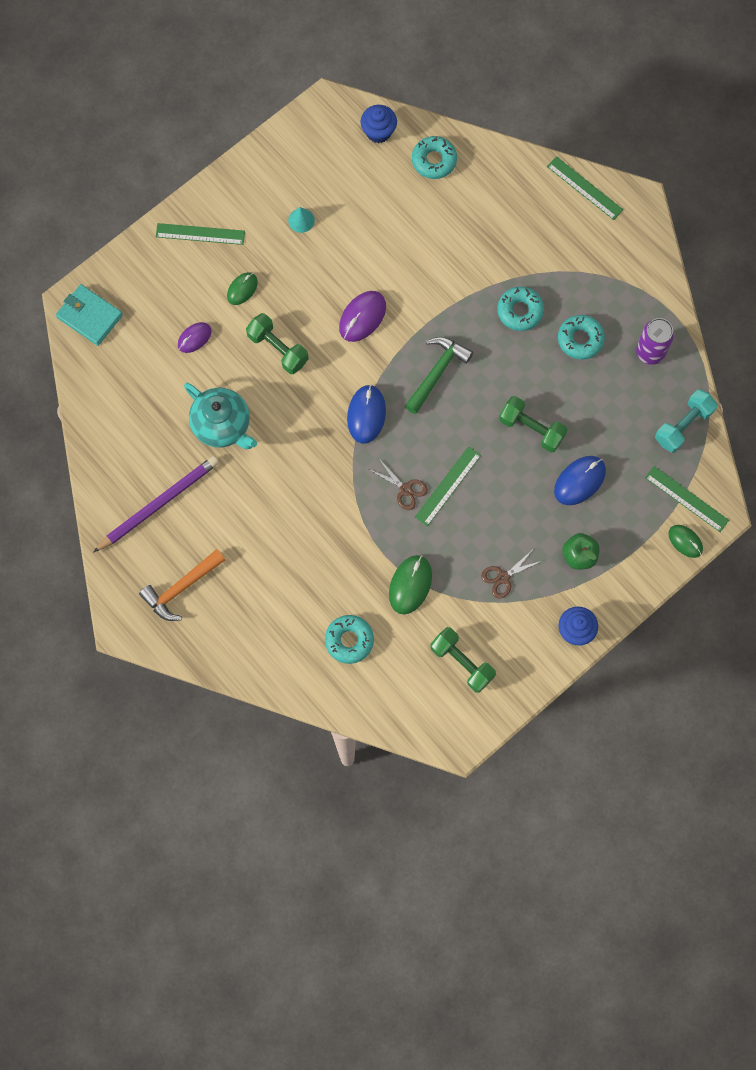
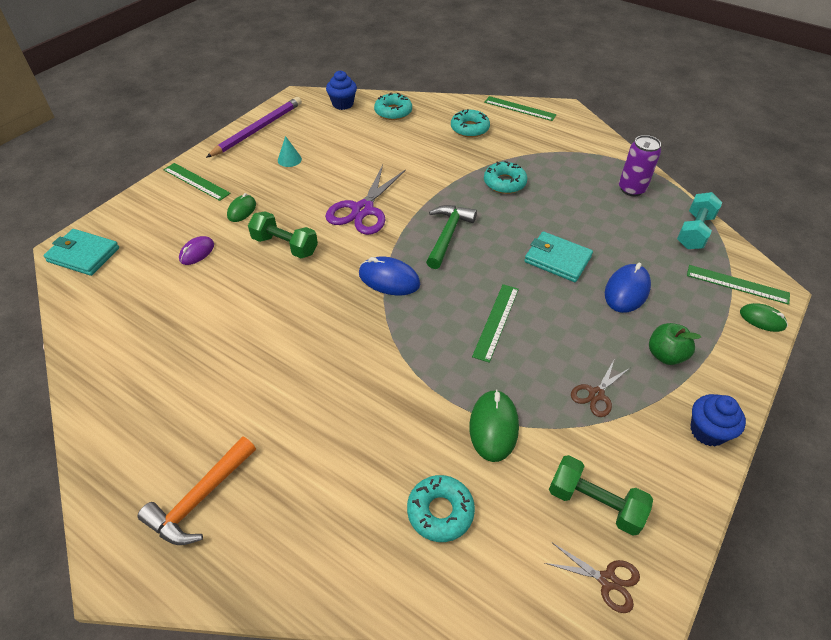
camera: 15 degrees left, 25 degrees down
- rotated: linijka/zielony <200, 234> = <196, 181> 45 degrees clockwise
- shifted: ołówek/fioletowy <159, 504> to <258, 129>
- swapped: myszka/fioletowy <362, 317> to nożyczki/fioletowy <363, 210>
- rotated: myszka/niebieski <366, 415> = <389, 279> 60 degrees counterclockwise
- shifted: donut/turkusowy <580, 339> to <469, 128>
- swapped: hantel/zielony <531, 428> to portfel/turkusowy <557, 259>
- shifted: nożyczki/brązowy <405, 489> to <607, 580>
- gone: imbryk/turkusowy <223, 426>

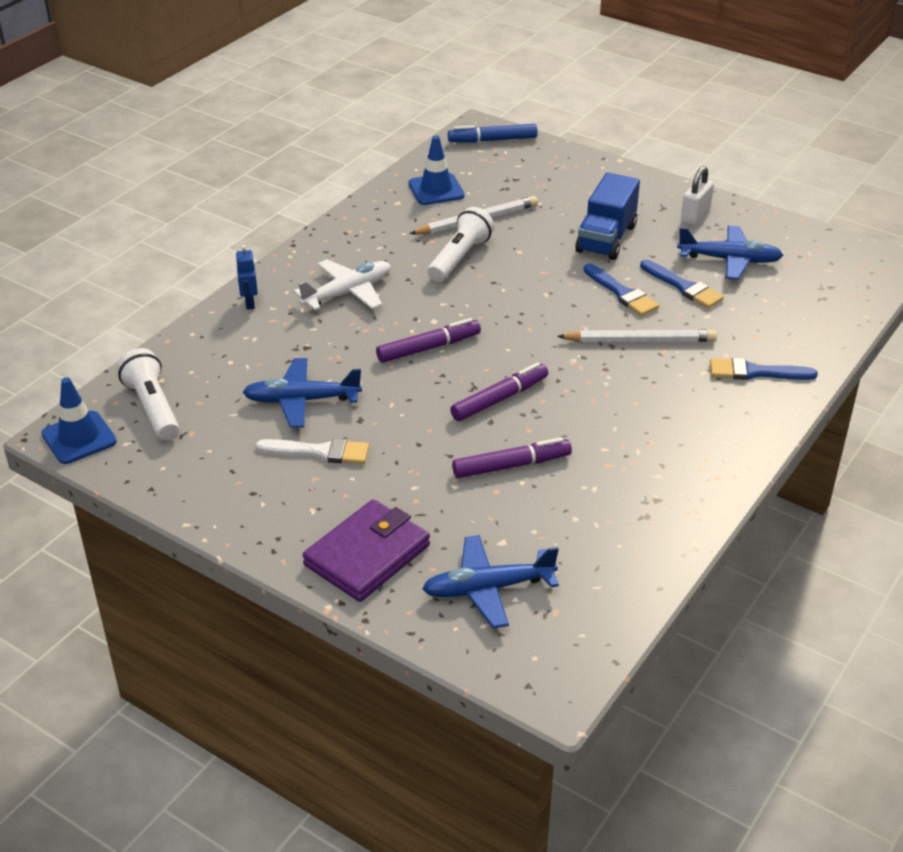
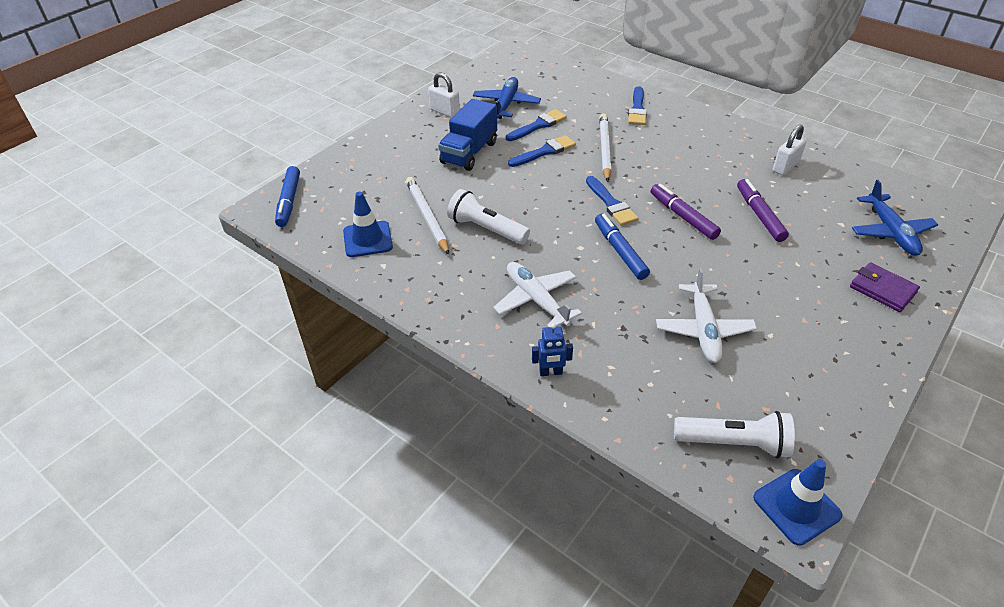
camera: 85 degrees left, 5 degrees up
- rotated: ciężarówka/niebieski <606, 238> = <469, 153> 90 degrees clockwise
- new: pędzel/niebieski <611, 204>
- repainted: flamaster/fioletowy <428, 348> to flamaster/niebieski <620, 251>
- repainted: samolot/niebieski <302, 400> to samolot/biały <703, 329>
- rotated: latarka/biały <153, 407> = <734, 443> 150 degrees counterclockwise
- new: kłódka/biały <785, 166>
- scaled: portfel/fioletowy <367, 555> = <882, 290> x0.66
- gone: pędzel/biały <320, 452>

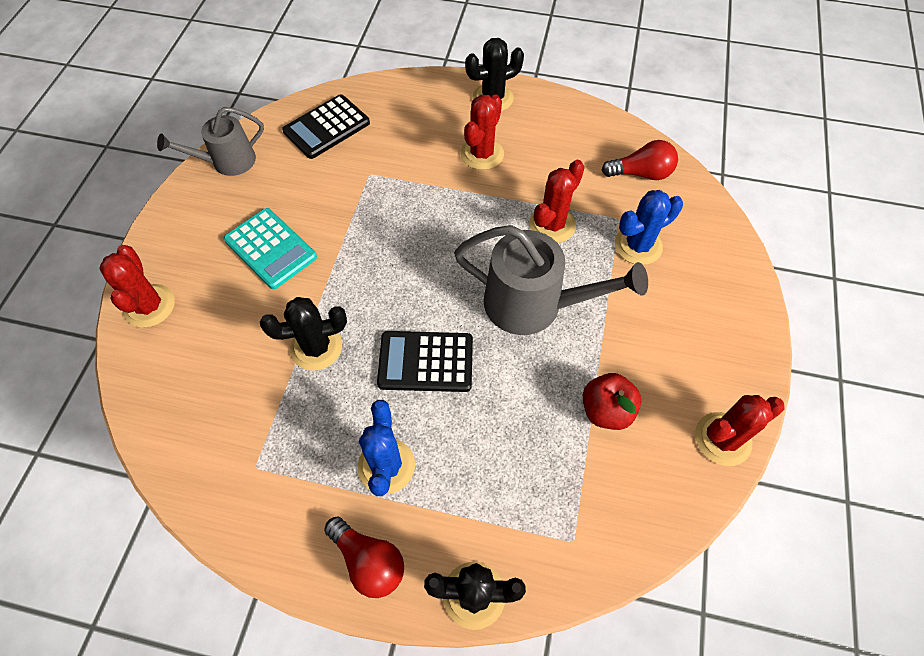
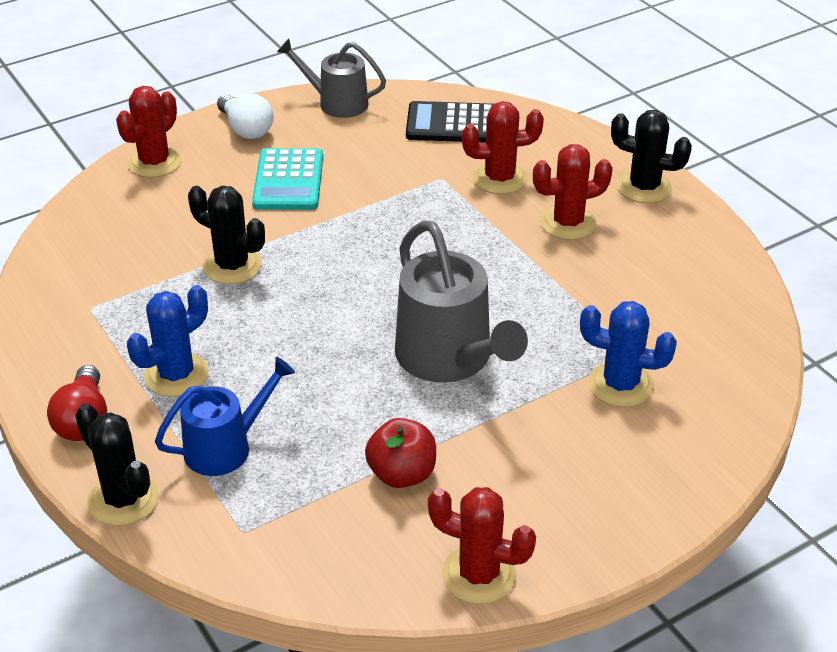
camera: 45 degrees right, 20 degrees down
- new: konewka/niebieski <225, 447>
- new: żarówka/biały <246, 129>
- shifted: kaktus/czerwony <552, 225> to <500, 179>
- gone: kalkulator/czarny <426, 362>
- gone: żarówka/czerwony <641, 173>

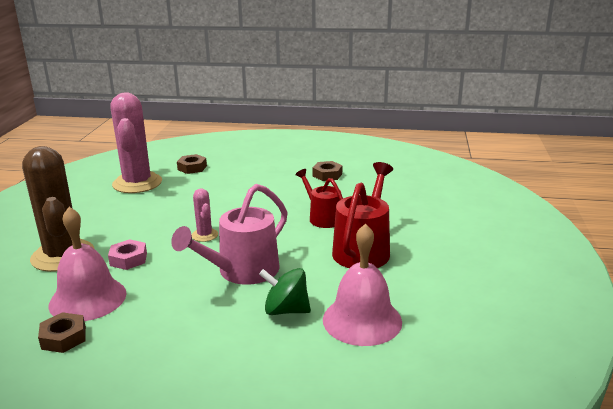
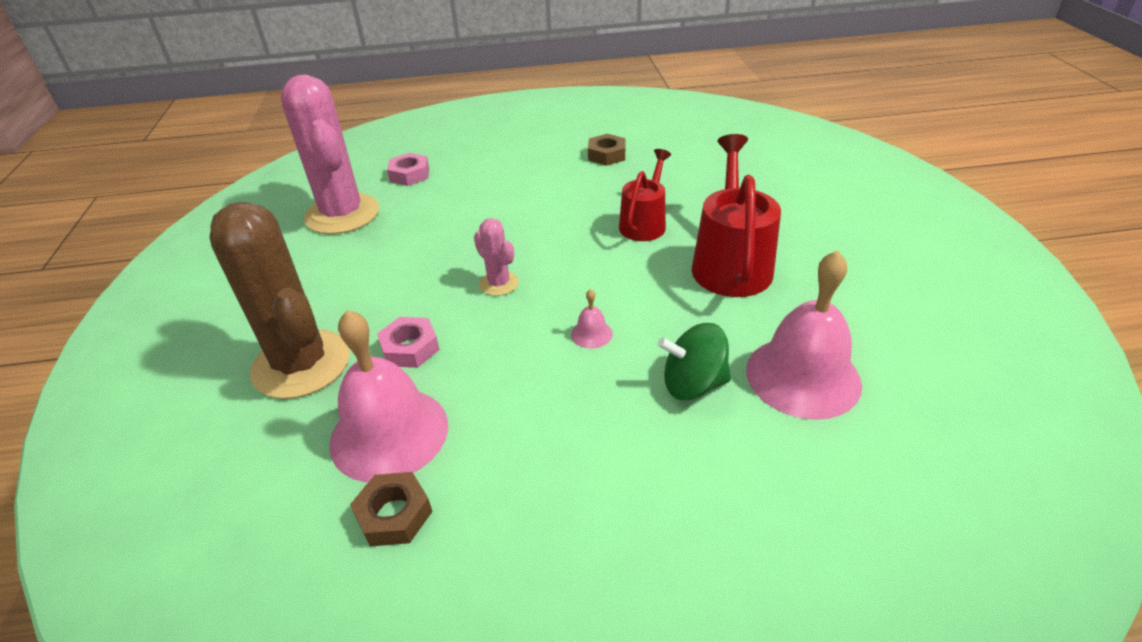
camera: 15 degrees left, 15 degrees up
- repainted: nakrętka/brązowy <192, 168> to nakrętka/różowy <410, 175>
- swapped: konewka/różowy <242, 272> to dzwonek/różowy <591, 334>
- rotated: konewka/czerwony <322, 218> = <644, 223> 75 degrees clockwise

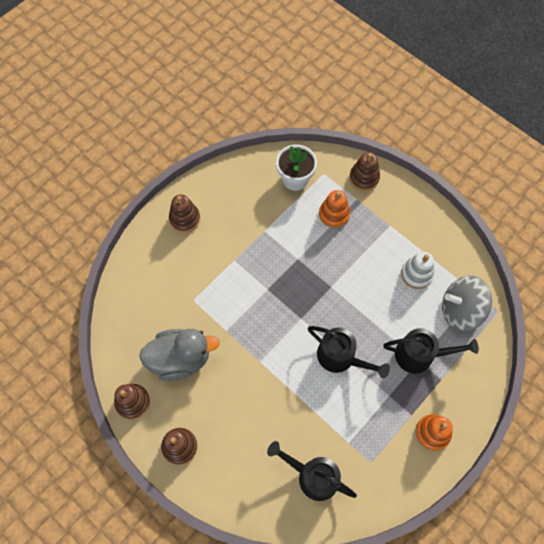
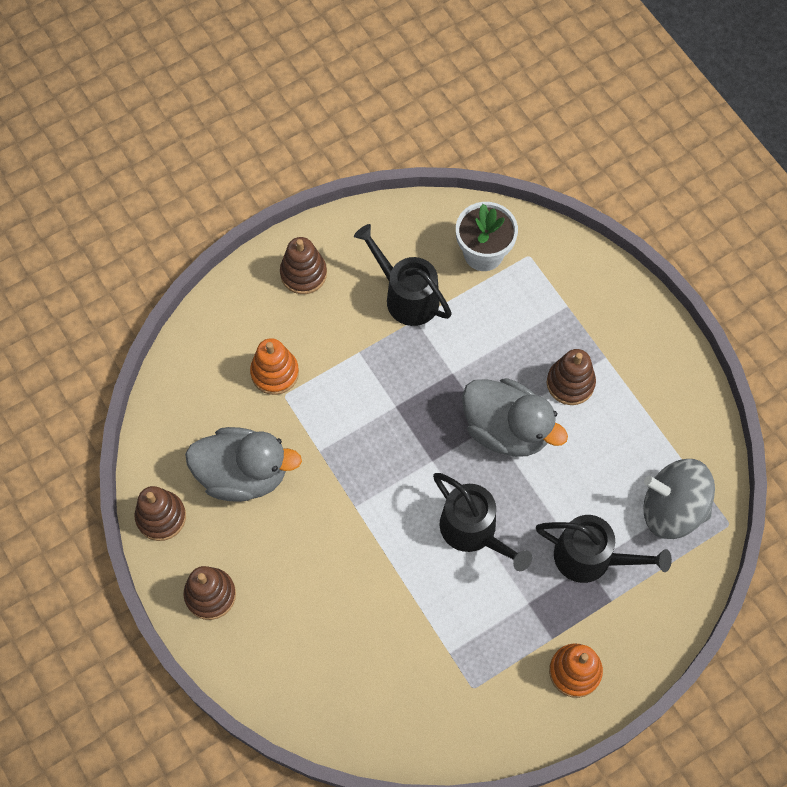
camera: 15 degrees right, 0 degrees up
- shifted: zabawka nakładanka/pomarańczowy <334, 214> to <275, 373>
- shifted: konewka/czarny <313, 476> to <406, 296>
- new: kaczka/szary <506, 429>
- shifted: zabawka nakładanka/brązowy <364, 178> to <570, 383>
- gone: zabawka nakładanka/biały <416, 274>

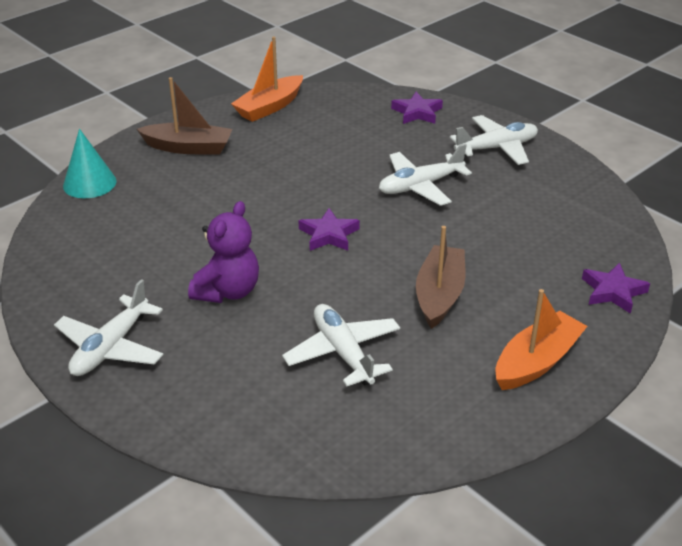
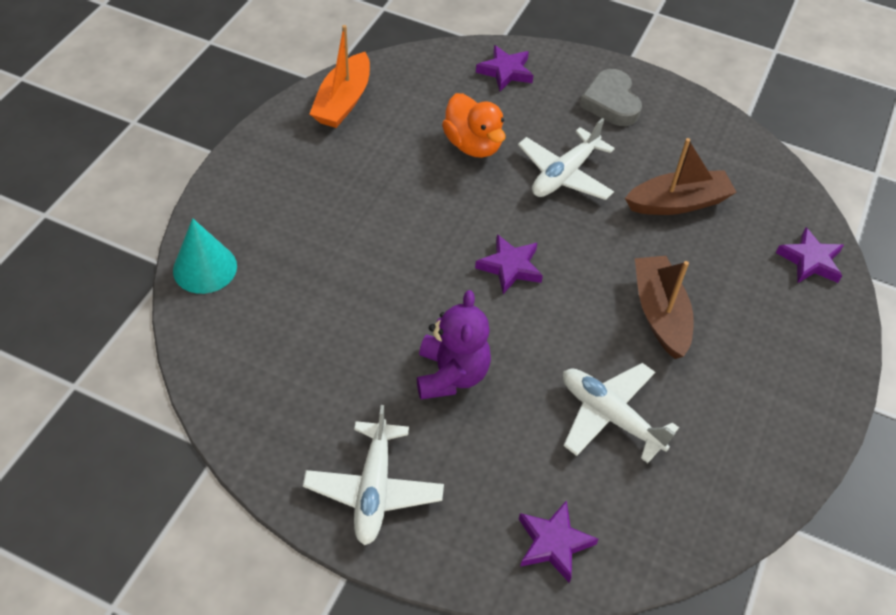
camera: 25 degrees left, 15 degrees up
- new: kaczka/pomarańczowy <473, 145>
- new: gwiazda/fioletowy <553, 543>
- swapped: samolot/biały <496, 148> to serce/szary <611, 102>
- shifted: łódka/brązowy <188, 147> to <678, 203>
- gone: łódka/pomarańczowy <536, 362>

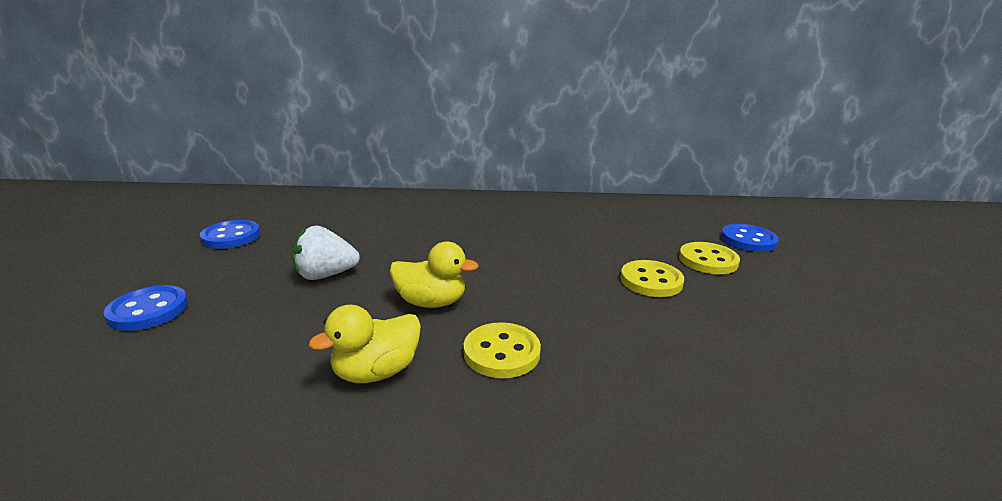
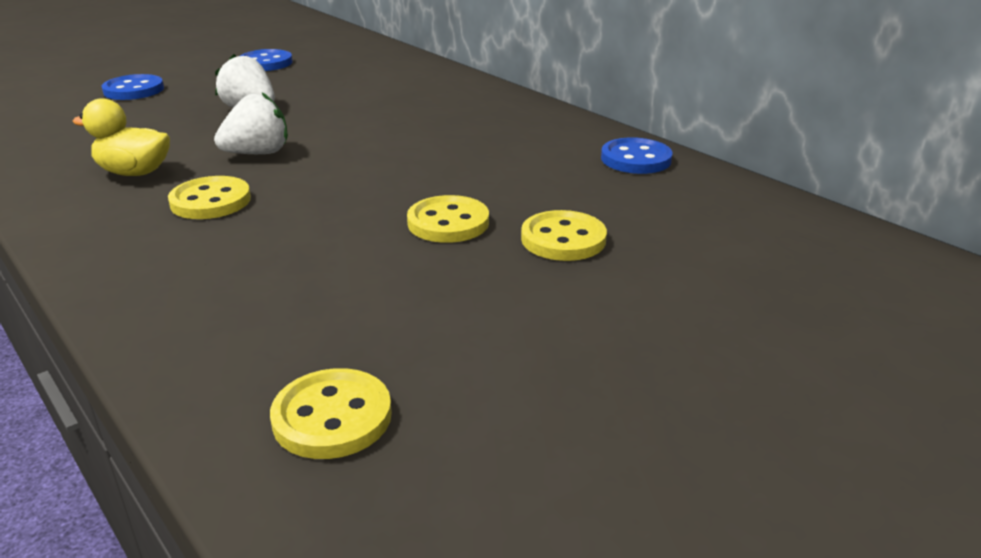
camera: 50 degrees right, 5 degrees up
- swapped: kaczka/żółty <431, 302> to truskawka/biały <258, 153>
- new: guzik/żółty <332, 417>
- shifted: guzik/niebieski <748, 240> to <636, 159>

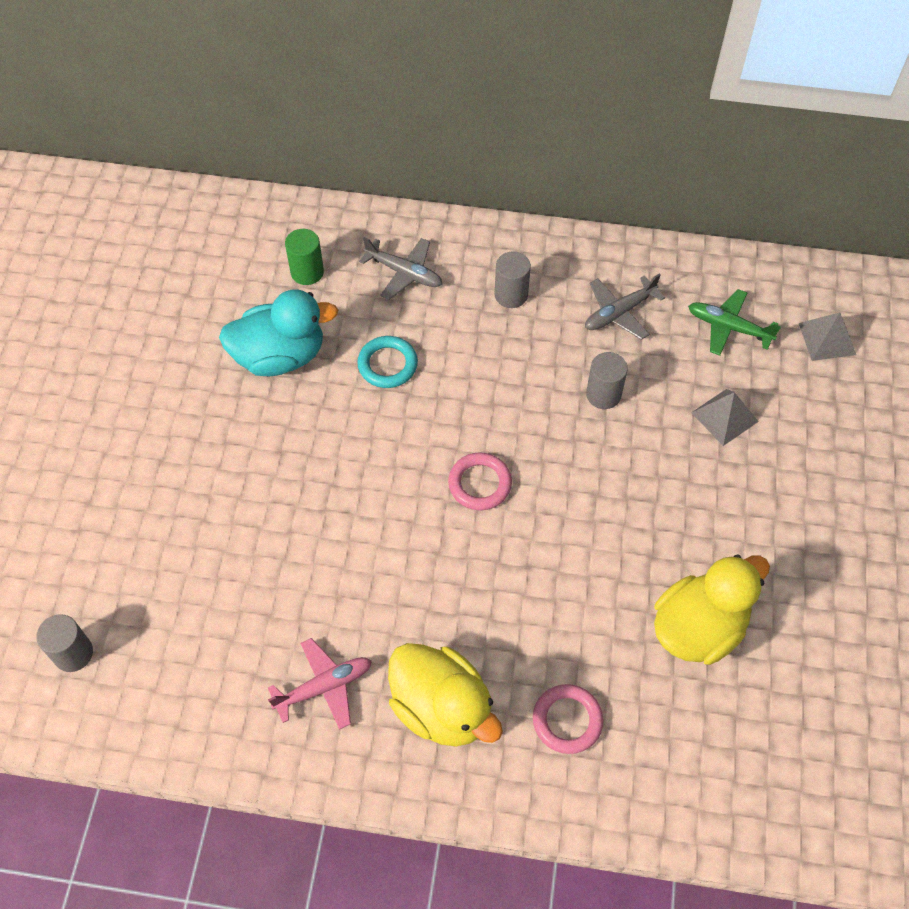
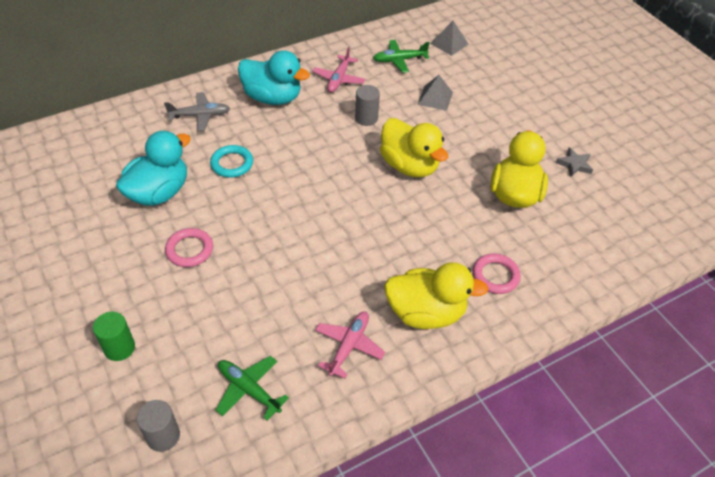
camera: 40 degrees left, 10 degrees down
- shifted: walec/zielony <307, 272> to <119, 348>
- shifted: pierścień/różowy <480, 484> to <189, 250>
- new: samolot/zielony <249, 389>
- swapped: walec/szary <511, 295> to kaczka/turkusowy <272, 98>
- repainted: samolot/szary <619, 313> to samolot/różowy <339, 79>
- new: kaczka/żółty <409, 165>
- new: gwiazda/szary <574, 164>

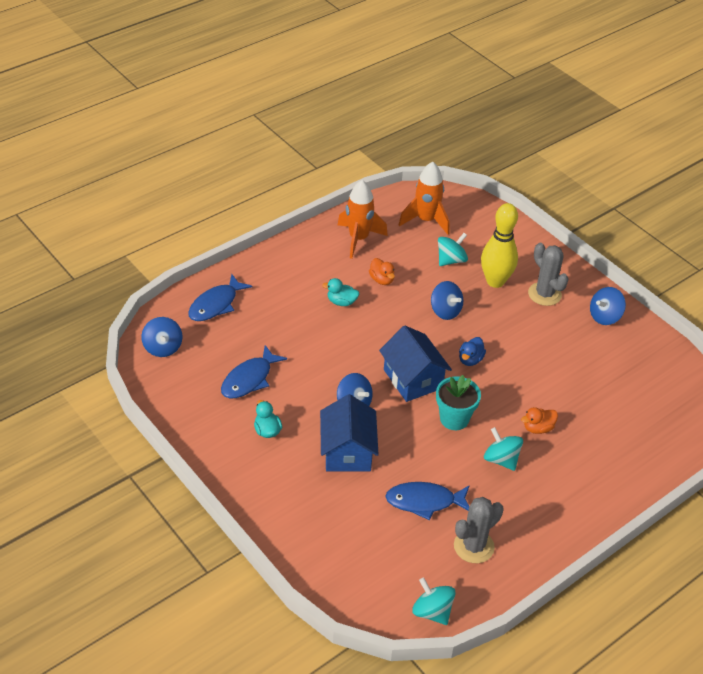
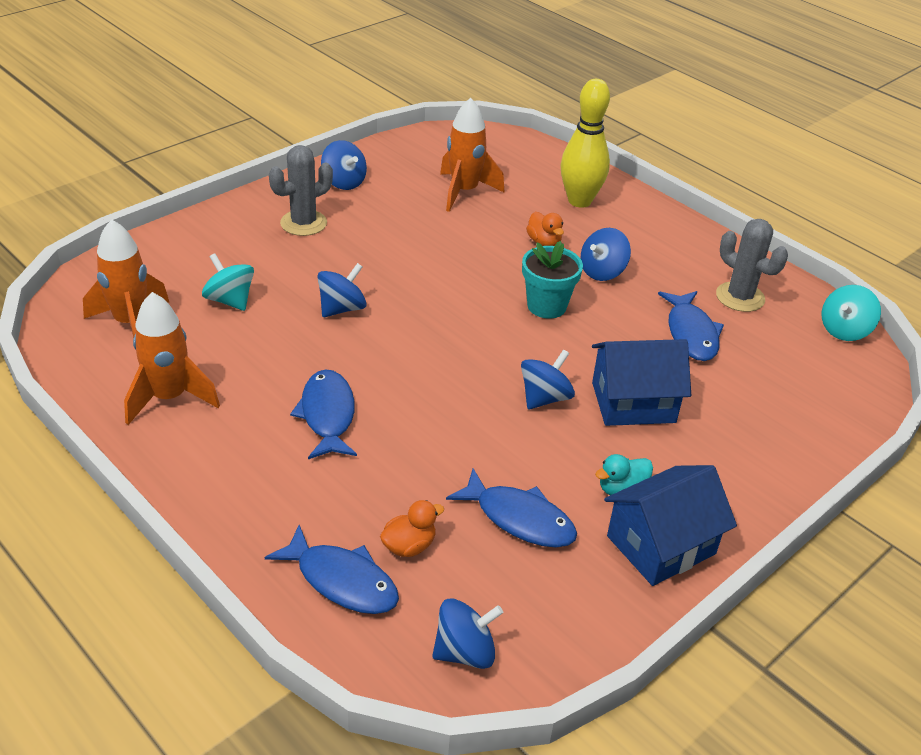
camera: 95 degrees left, 5 degrees down
- swapped: kaczka/turkusowy <341, 302> to ryba/niebieski <327, 415>
- shifted: kaczka/pomarańczowy <382, 280> to <409, 546>
- new: rakieta/pomarańczowy <464, 192>
- shifted: kręgiel/żółty <495, 281> to <579, 201>
- repainted: bączek/turkusowy <501, 459> to bączek/niebieski <602, 272>
- shifted: domek/niebieski <413, 379> to <661, 545>
- gone: kaczka/niebieski <470, 360>

